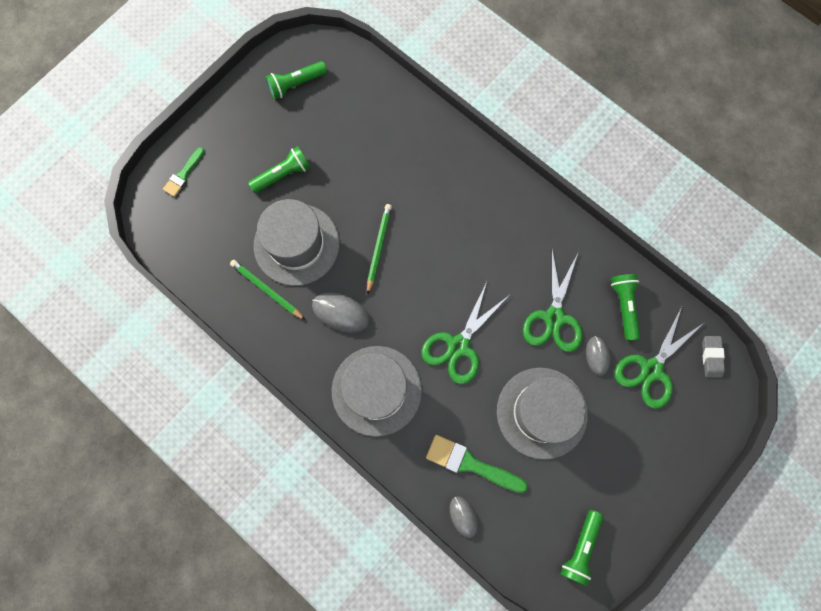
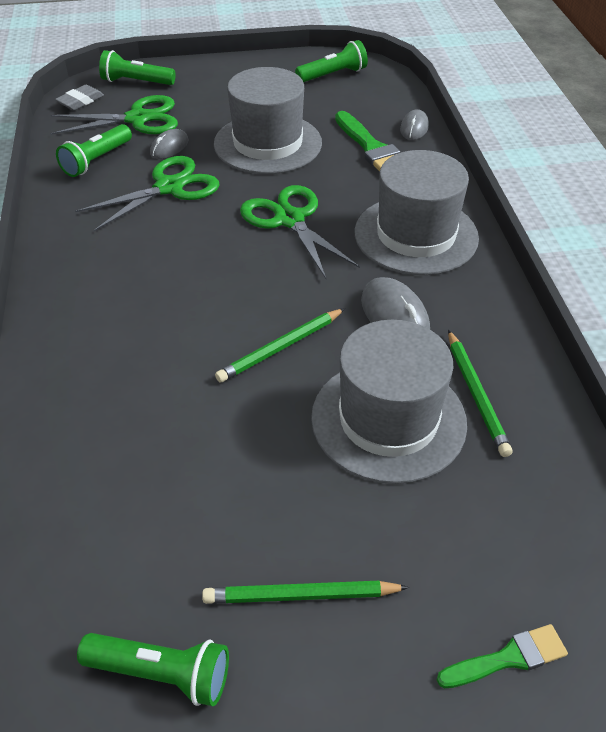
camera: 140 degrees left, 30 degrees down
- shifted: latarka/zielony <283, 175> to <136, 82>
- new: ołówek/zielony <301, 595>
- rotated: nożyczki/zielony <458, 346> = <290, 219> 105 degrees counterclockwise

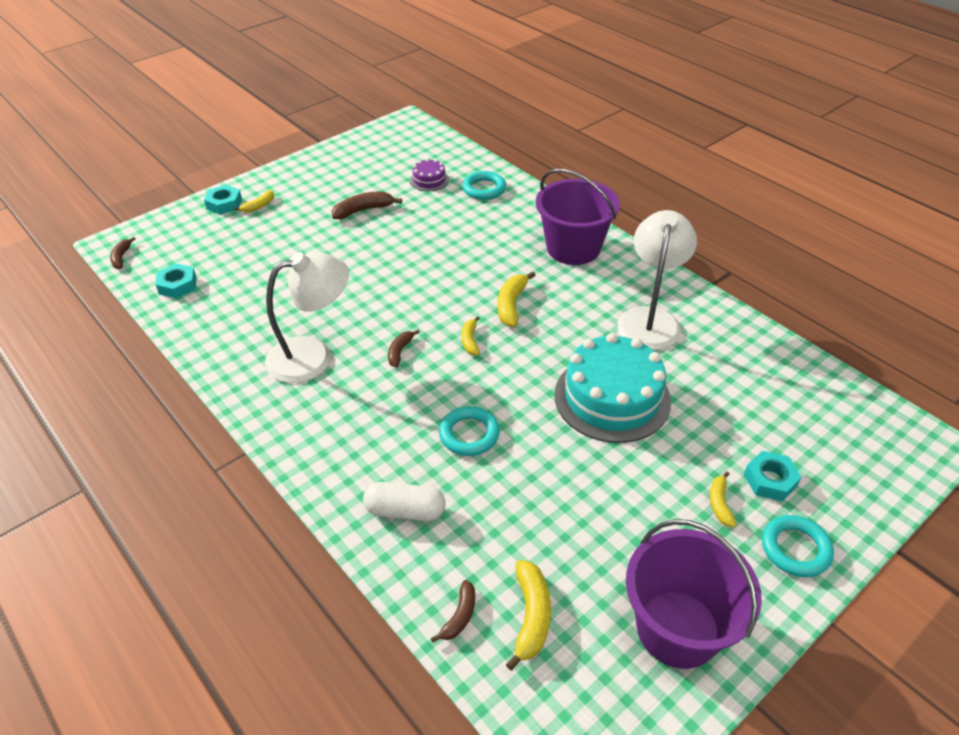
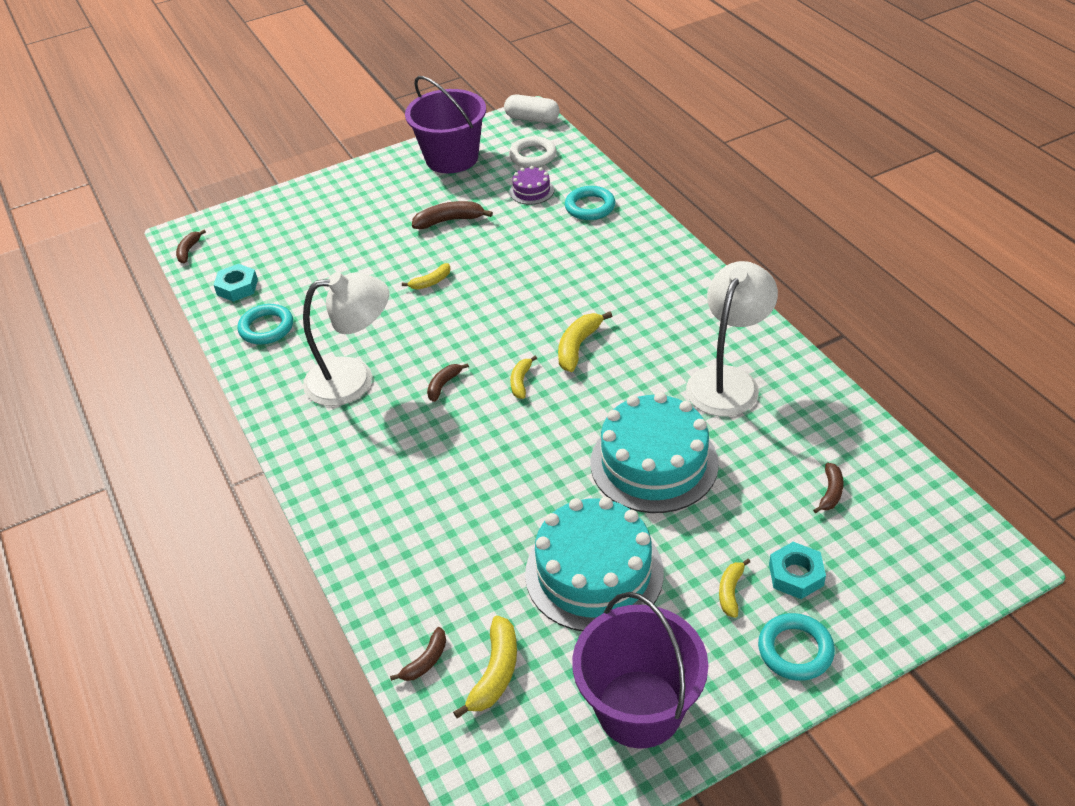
camera: 15 degrees right, 0 degrees up
- shifted: pierścień/turkusowy <469, 434> to <266, 328>
- shifted: banan/żółty <259, 206> to <431, 282>
- shifted: wiadro/fioletowy <573, 248> to <452, 158>
- shifted: kapsułka/biały <405, 511> to <532, 119>
- new: pierścień/biały <533, 156>
- new: tort/turkusowy <594, 573>
- new: banan/brązowy <830, 492>
- gone: nakrętka/turkusowy <224, 204>

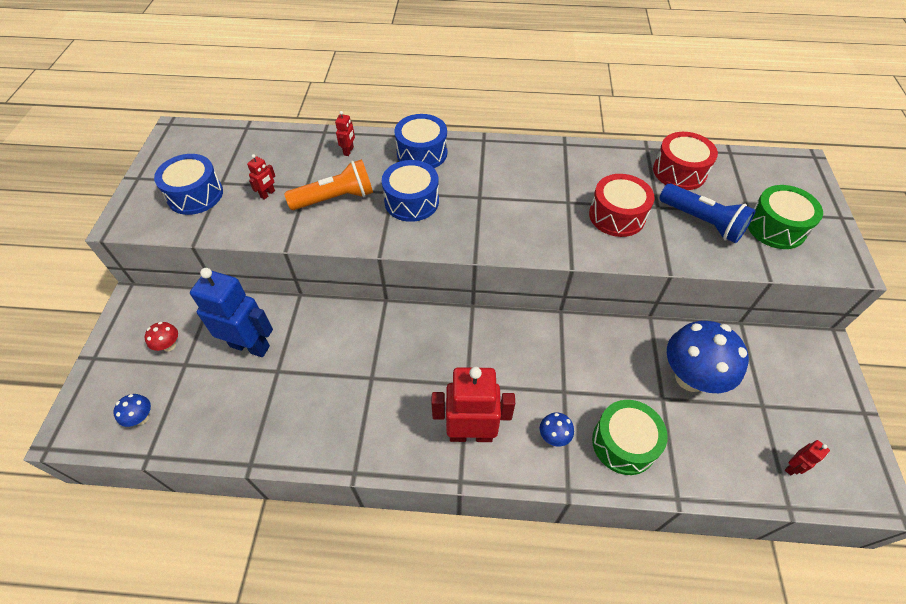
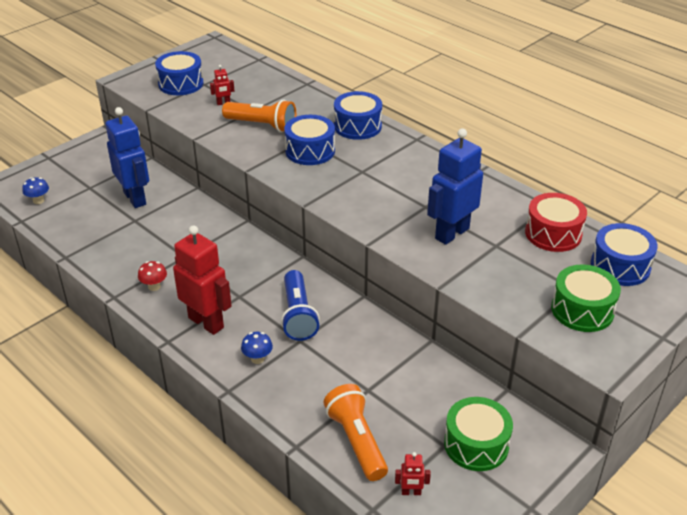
camera: 40 degrees right, 15 degrees down
- shifted: grzyb/czerwony <169, 345> to <154, 286>
- shifted: latarka/niebieski <702, 222> to <298, 315>
- new: latarka/pomarańczowy <356, 441>
- swapped: bęben/czerwony <617, 216> to robot/niebieski <451, 233>
- shifted: bęben/zielony <624, 443> to <476, 444>
- new: bęben/niebieski <620, 266>
- gone: robot/czerwony <349, 151>
- gone: grzyb/niebieski <690, 378>

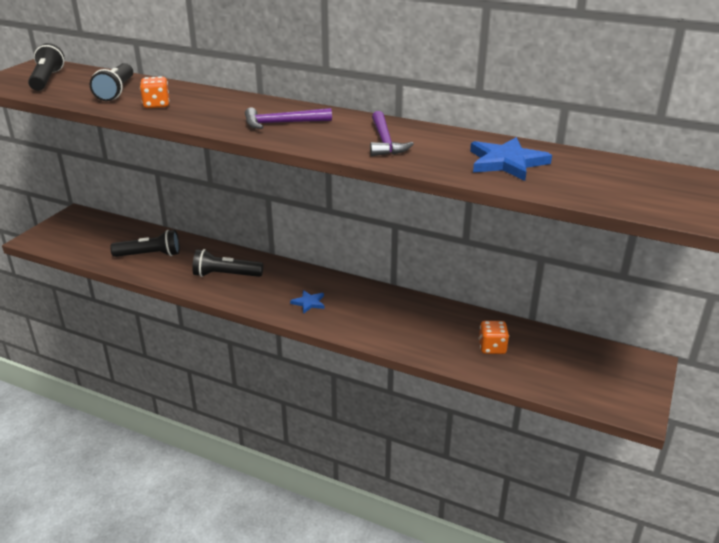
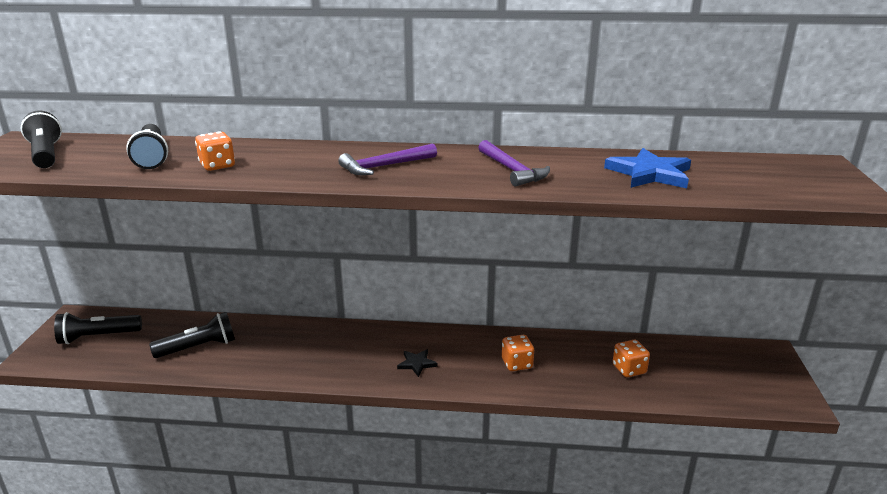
camera: 20 degrees left, 5 degrees down
- shifted: latarka/czarny <226, 275> to <98, 337>
- repainted: gwiazda/niebieski <309, 303> to gwiazda/czarny <416, 364>
- new: kostka do gry/pomarańczowy <517, 364>

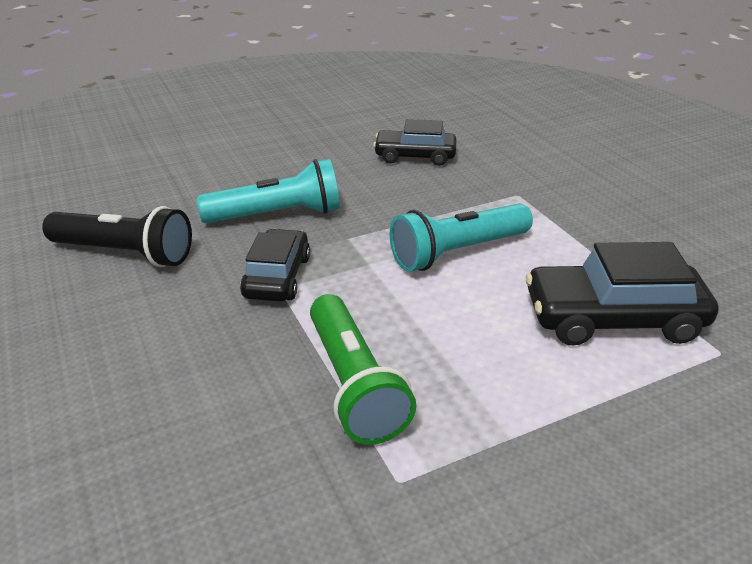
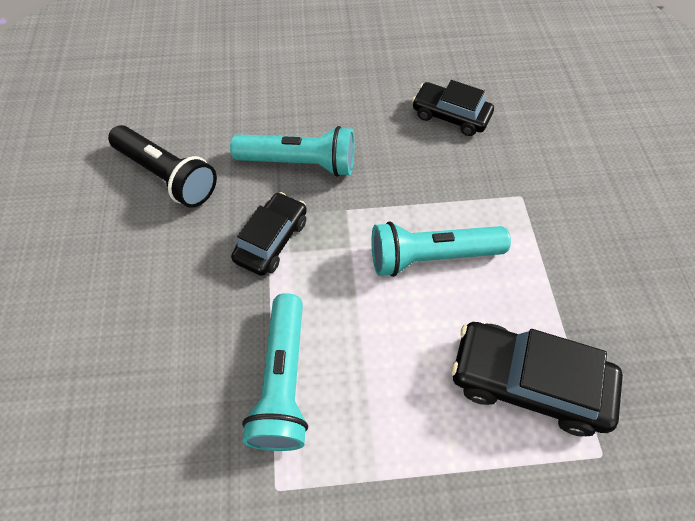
camera: 20 degrees right, 25 degrees up
- repainted: latarka/zielony <354, 385> to latarka/turkusowy <283, 381>

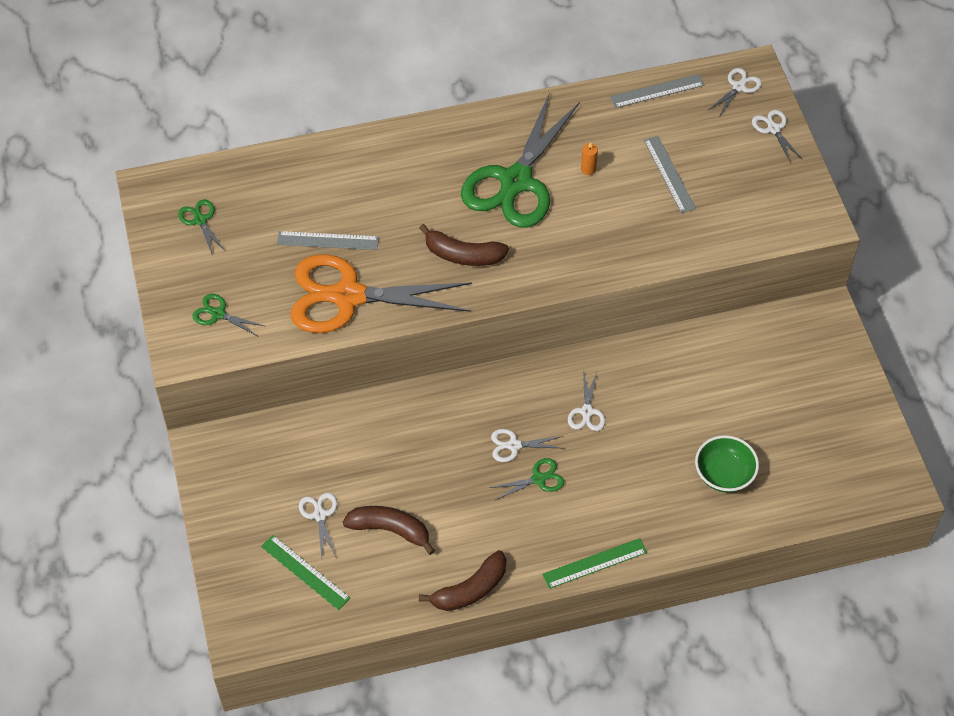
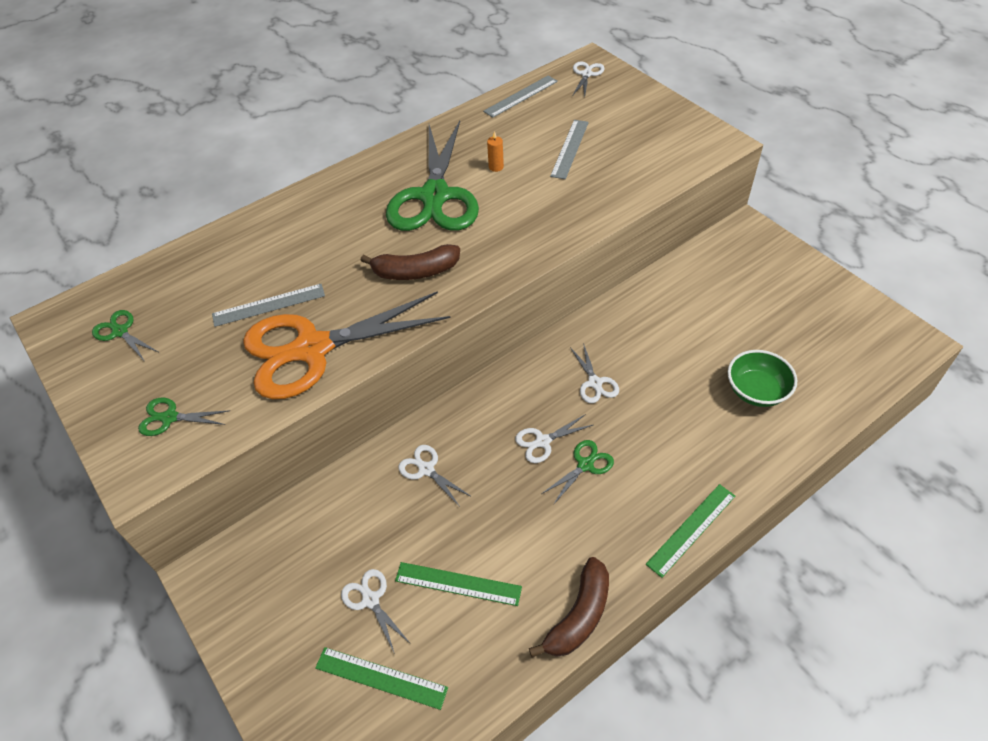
camera: 20 degrees left, 5 degrees down
- swapped: banan/brązowy <390, 530> to linijka/zielony <458, 584>
- shifted: nożyczki/biały <774, 129> to <426, 469>
- rotated: linijka/szary <669, 174> = <569, 148> 60 degrees clockwise

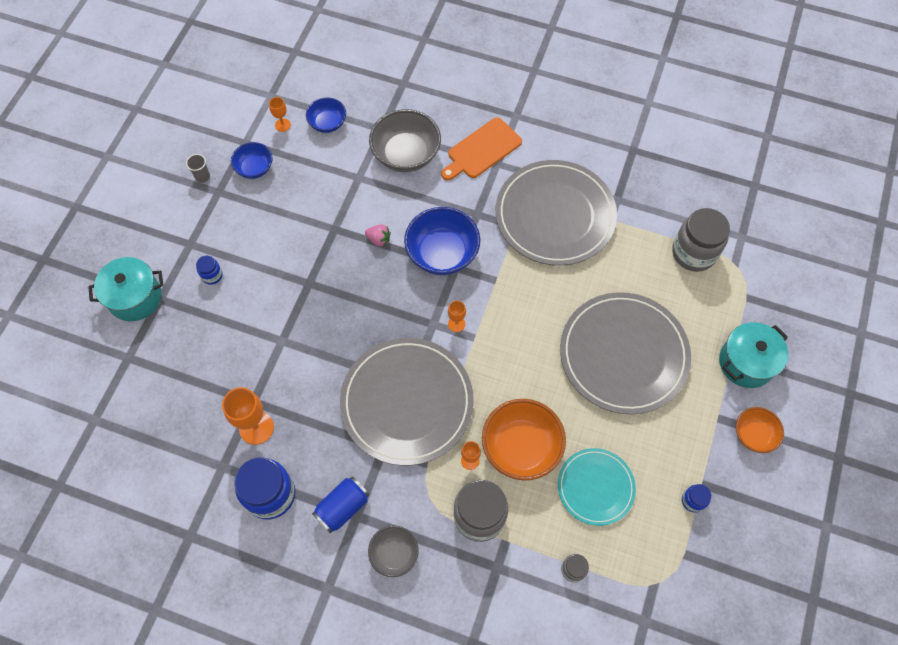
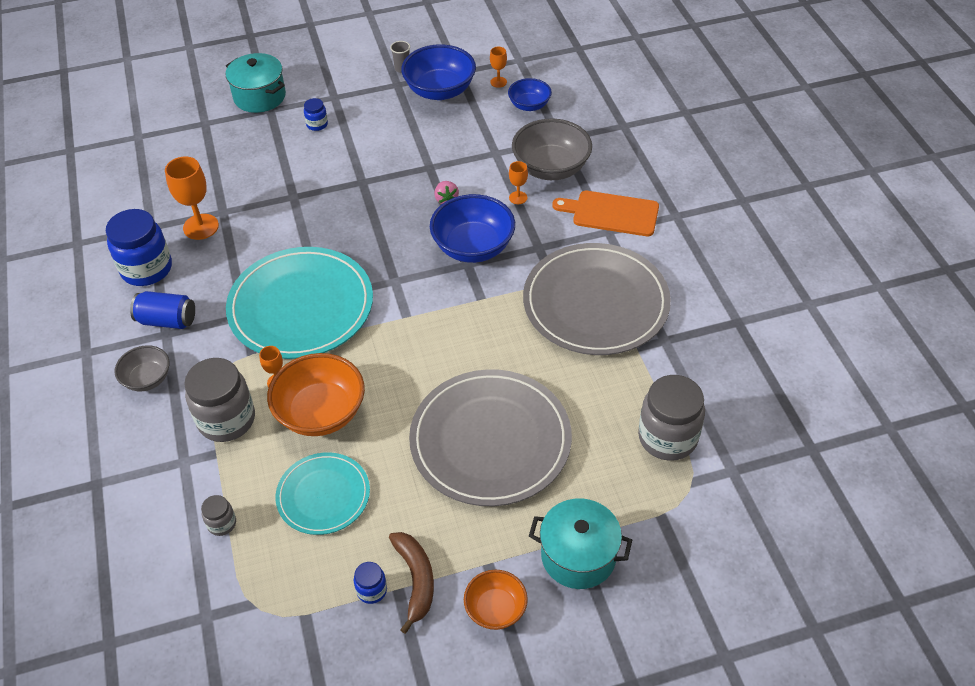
camera: 55 degrees right, 15 degrees down
- repainted: talerz/szary <407, 402> to talerz/turkusowy <301, 306>
- new: banan/brązowy <415, 580>
- scaled: miska/niebieski <255, 168> = <440, 91> x1.72
- shifted: kielich/pomarańczowy <456, 324> to <518, 198>

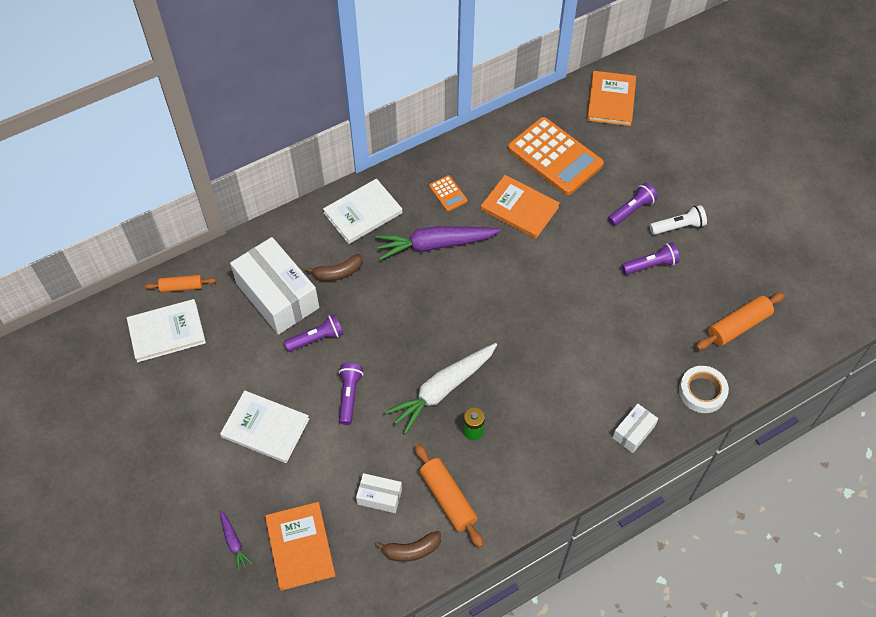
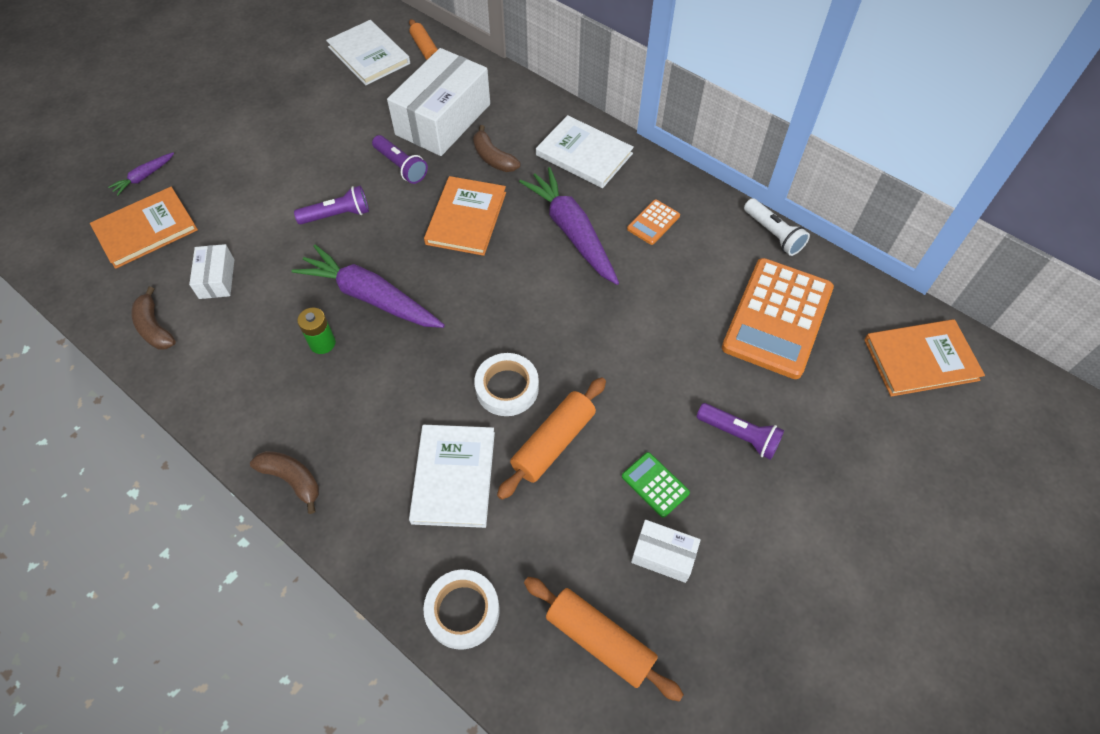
camera: 70 degrees right, 0 degrees up
- new: banan/brązowy <292, 479>
- repainted: marchewka/biały <442, 390> to marchewka/fioletowy <371, 297>
- shifted: książka/biały <265, 428> to <454, 477>
- shifted: książka/pomarańczowy <519, 208> to <466, 218>
- new: taśma klejąca/biały <507, 388>
- shifted: wałek do ciasta/pomarańczowy <448, 498> to <553, 443>
- swapped: latarka/fioletowy <650, 265> to kalkulator/zielony <655, 485>
- shifted: pudełko/biały <633, 432> to <663, 555>
- shifted: latarka/biały <678, 226> to <773, 234>

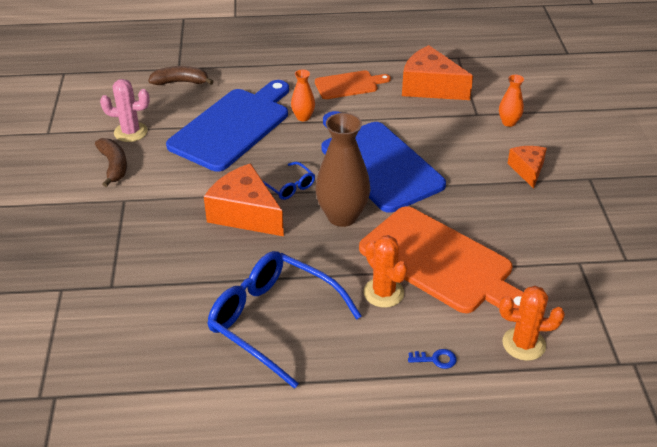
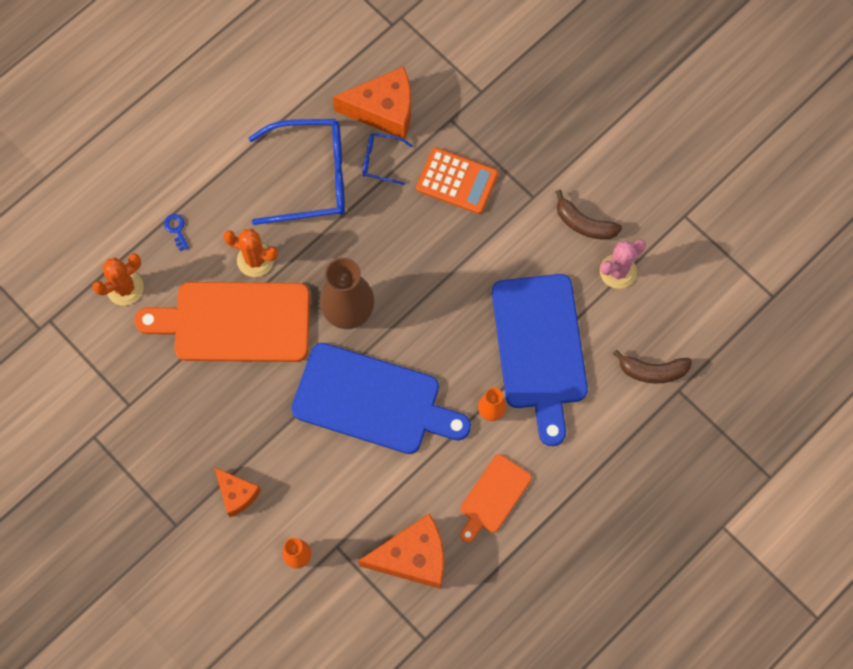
camera: 140 degrees right, 30 degrees up
- rotated: klucz/niebieski <436, 359> = <176, 229> 105 degrees clockwise
- shifted: ser/pomarańczowy <245, 214> to <384, 110>
- shifted: okulary/niebieski <289, 186> to <381, 161>
- new: kalkulator/pomarańczowy <457, 181>
- rotated: banan/brązowy <180, 82> = <652, 371> 45 degrees clockwise

